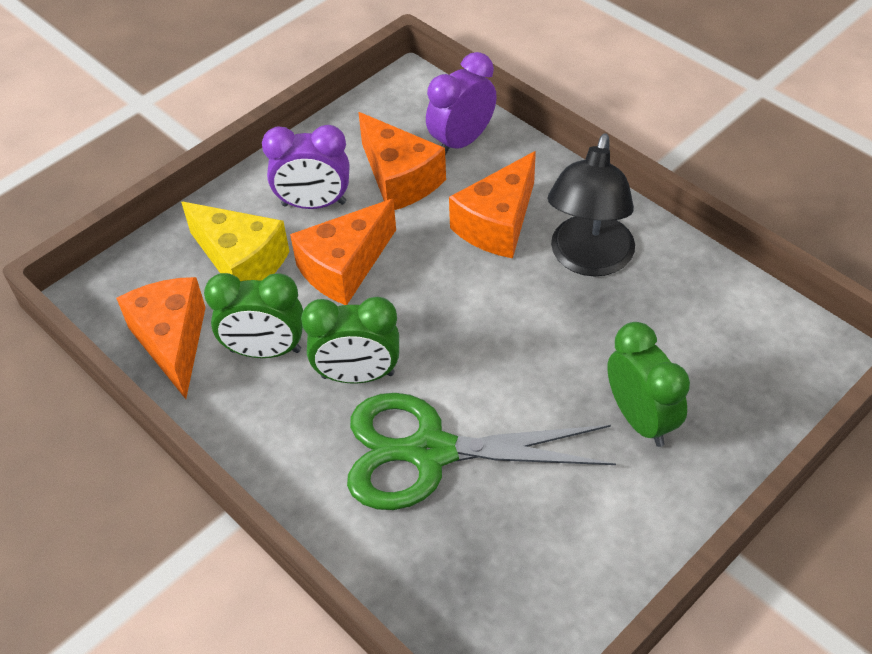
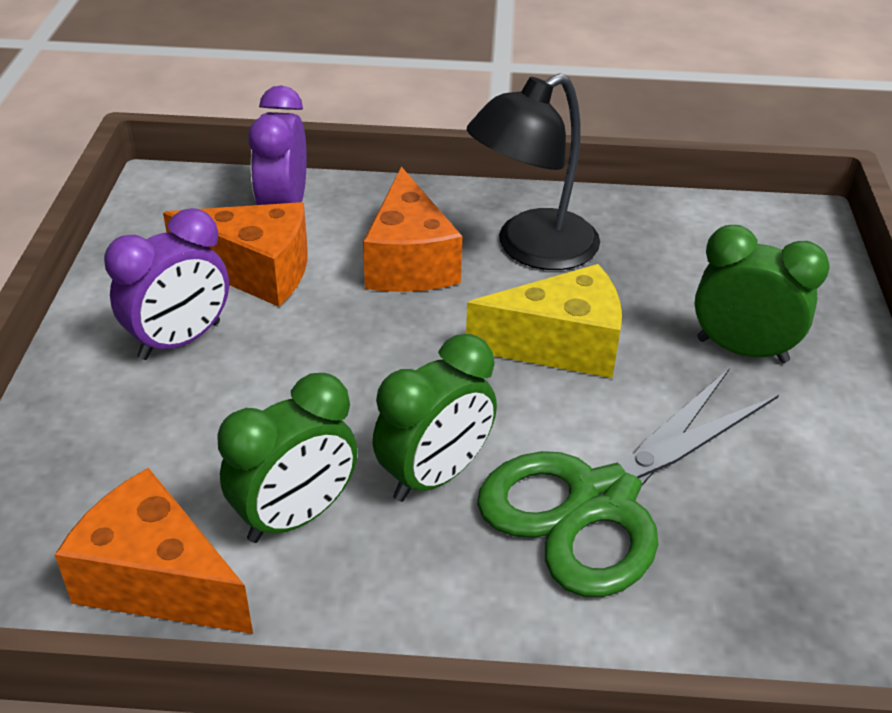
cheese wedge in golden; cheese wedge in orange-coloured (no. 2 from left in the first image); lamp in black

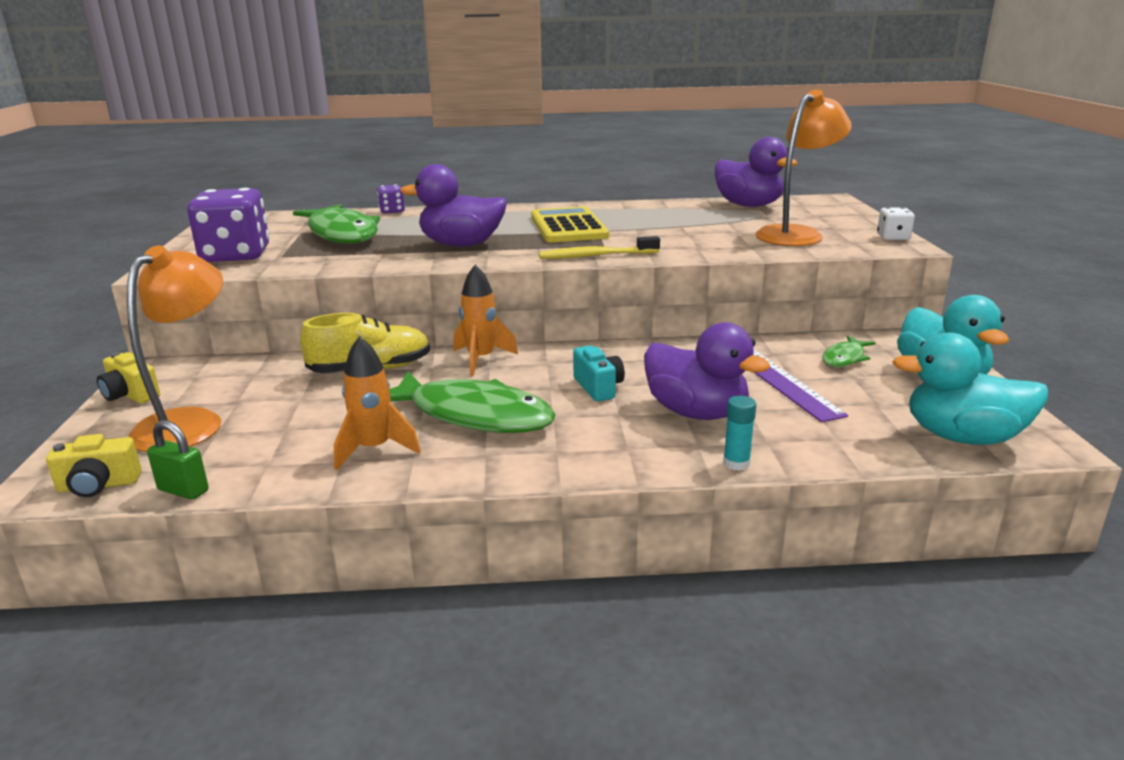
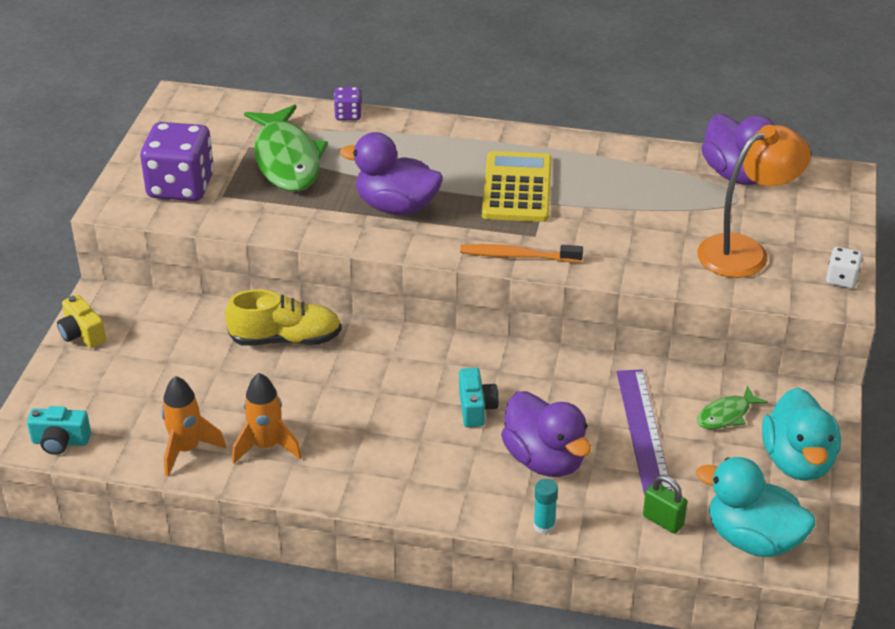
photo camera in aqua (no. 1 from left); lamp in orange-coloured (no. 1 from left in the first image); small lock in green; fish in green (no. 2 from left in the first image); spaceship in orange-coloured (no. 1 from left); tooth brush in orange-coloured

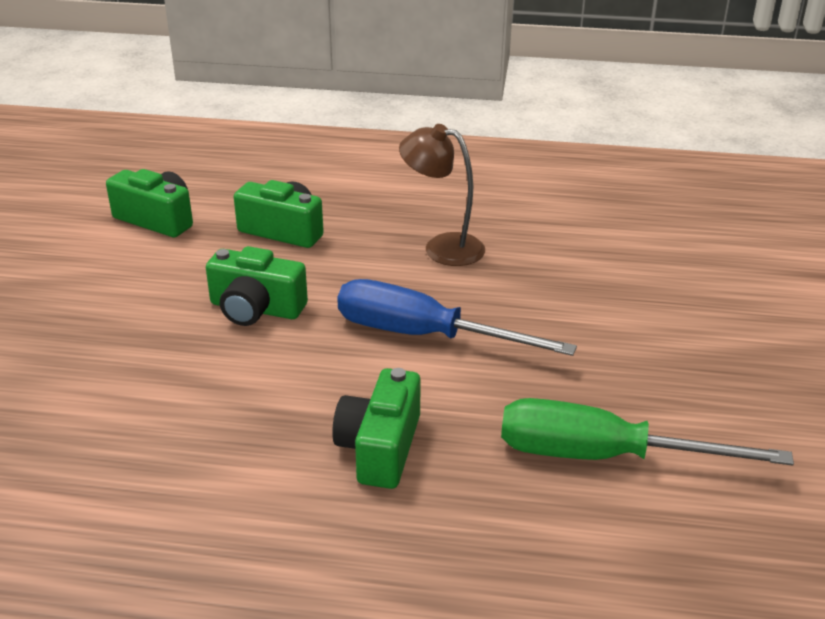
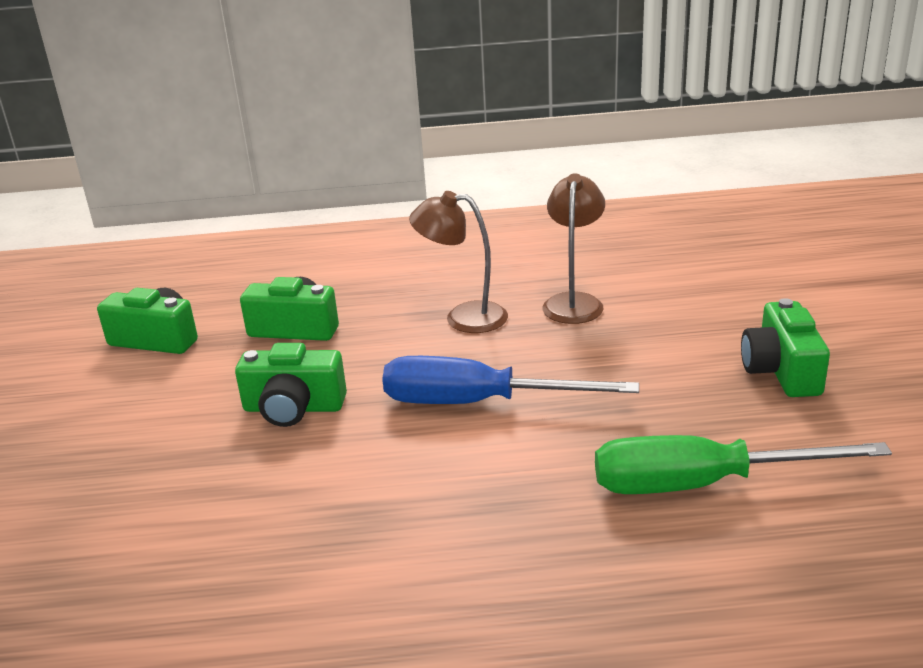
photo camera in green (no. 4 from left); lamp in russet (no. 2 from left)

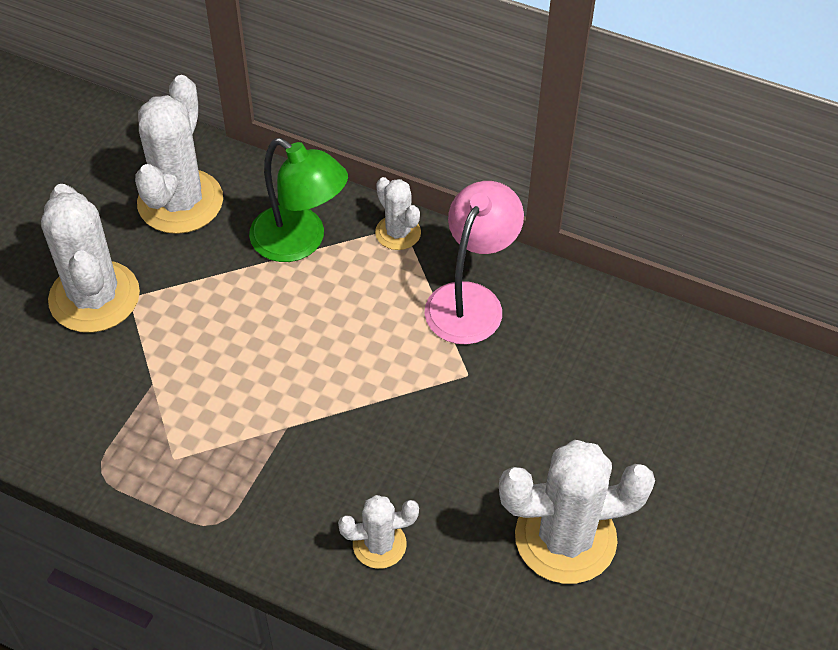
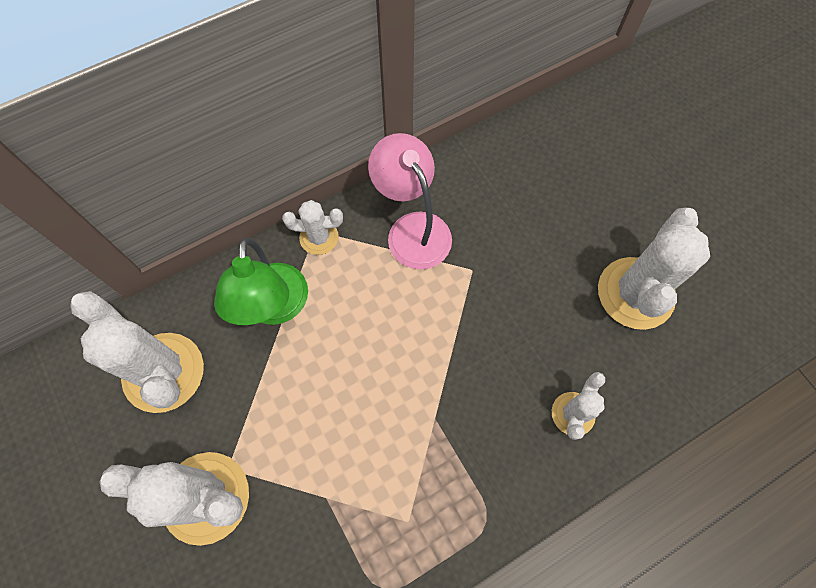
lamp in green

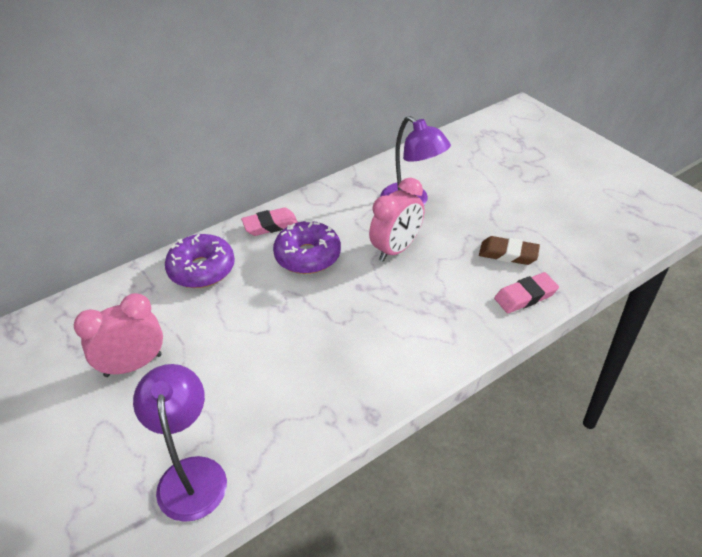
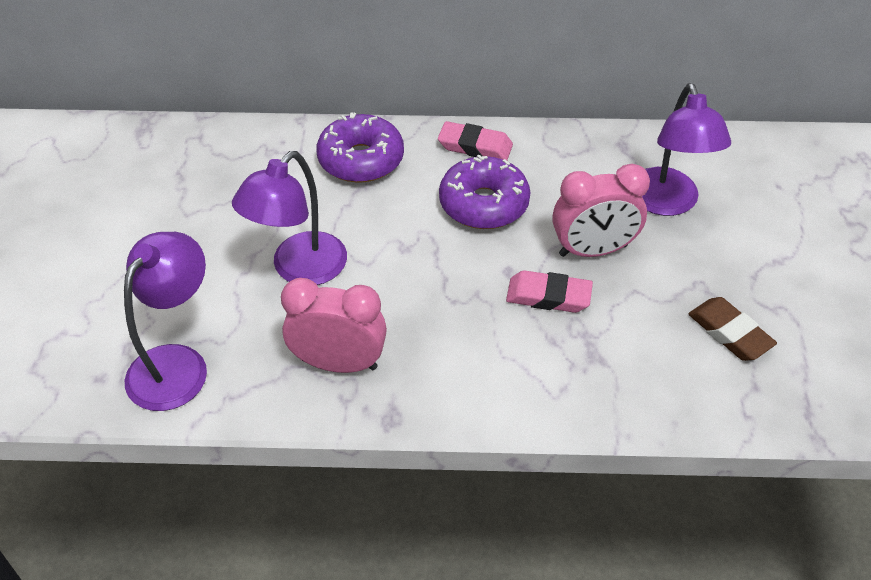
clock in rose-pink (no. 1 from left); eraser in rose-pink (no. 2 from left); lamp in violet (no. 2 from left)

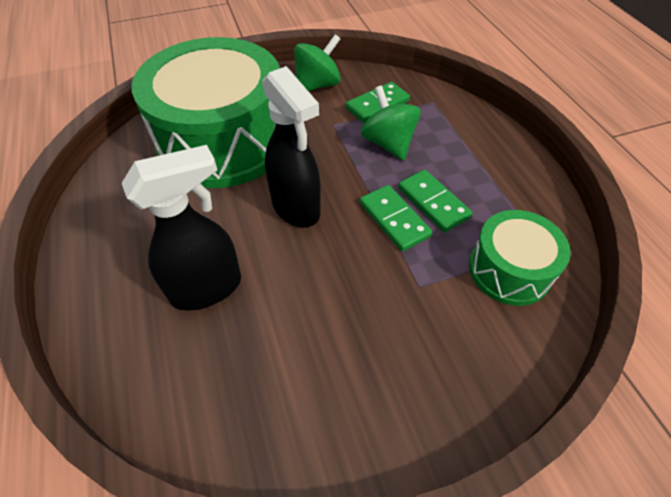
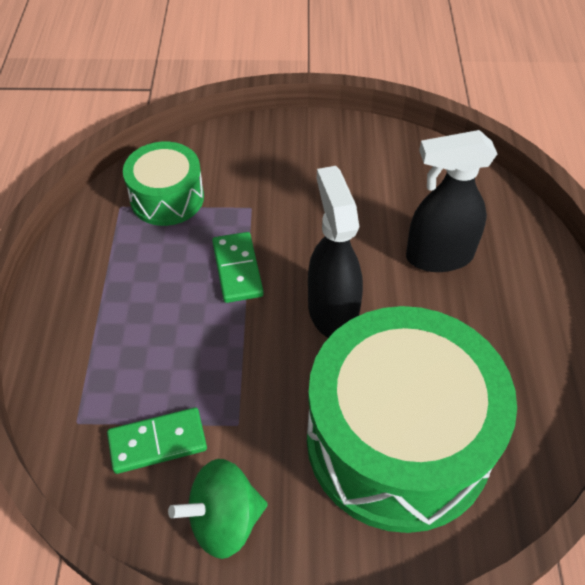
whirligig in green (no. 2 from left in the first image); domino piece in green (no. 3 from left in the first image)

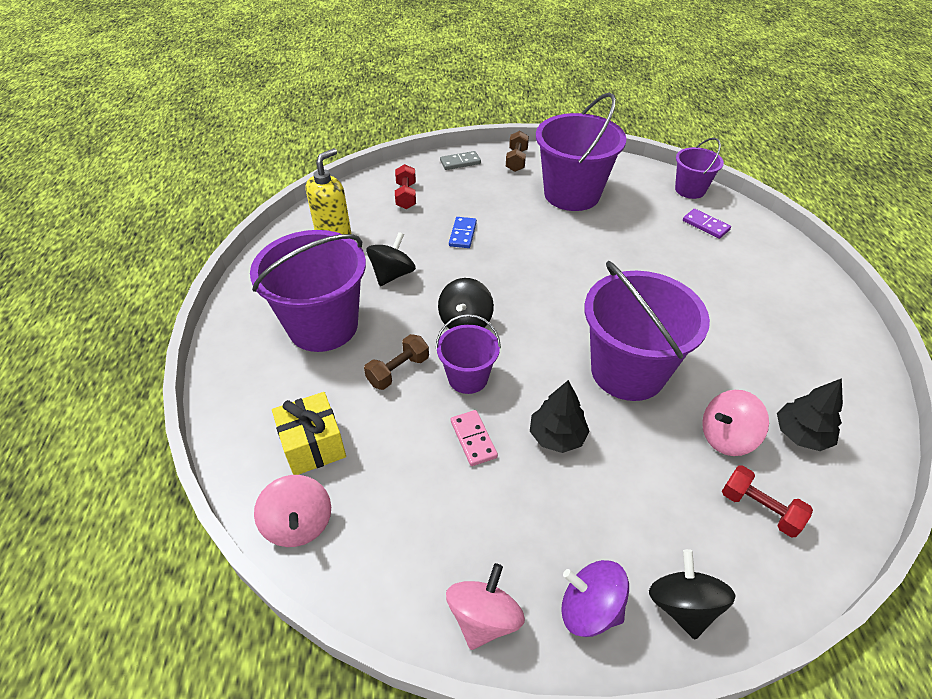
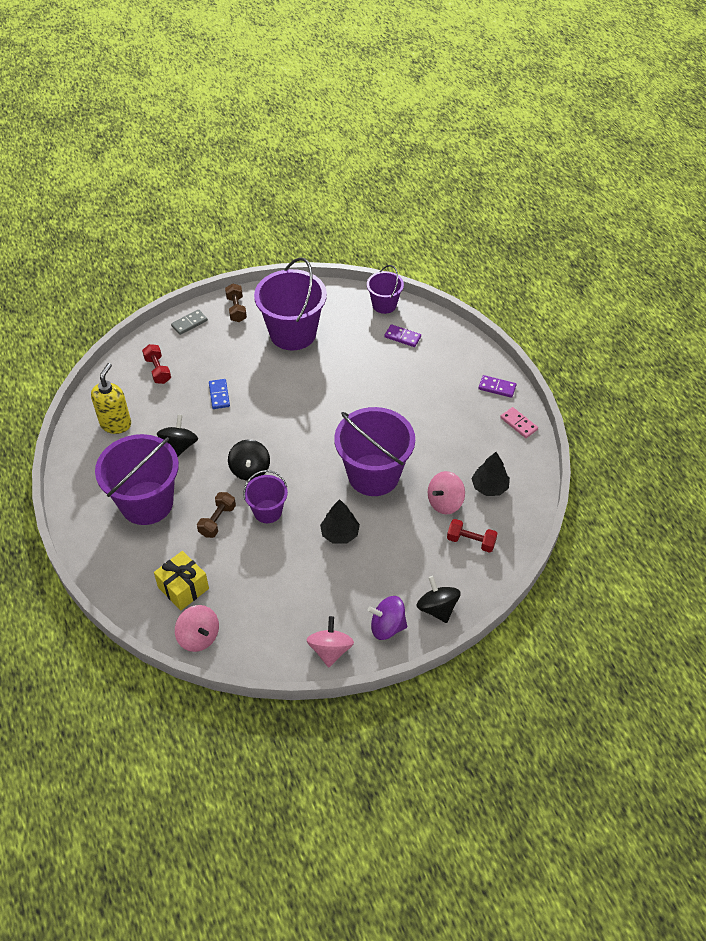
domino piece in rose-pink; domino piece in violet (no. 2 from left)

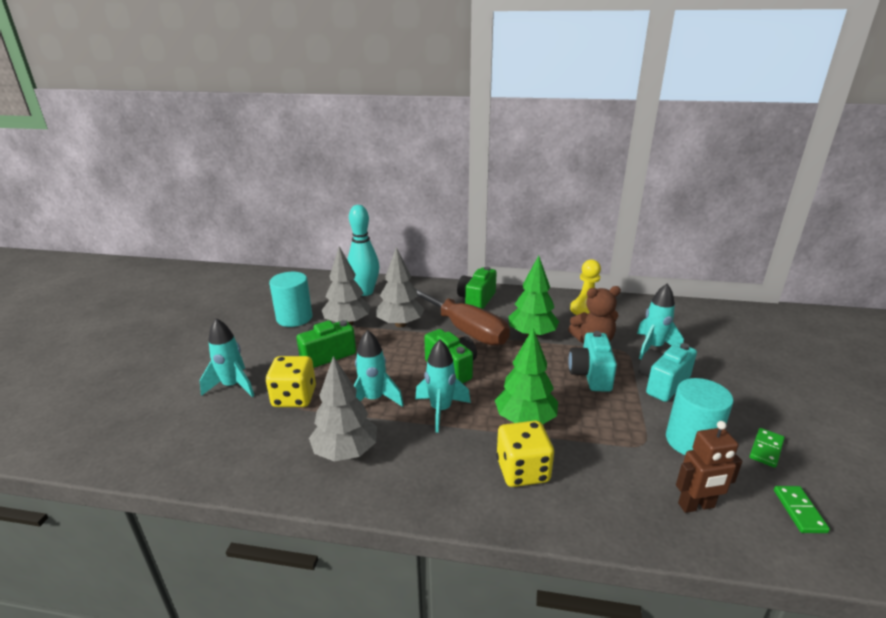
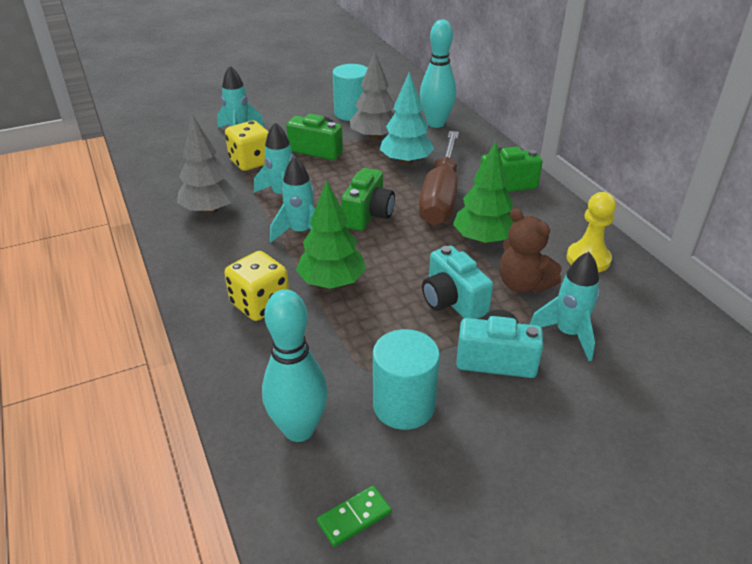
toy tree in aqua; photo camera in aqua (no. 1 from left); skittle in aqua (no. 1 from left); domino piece in green (no. 1 from left in the first image)

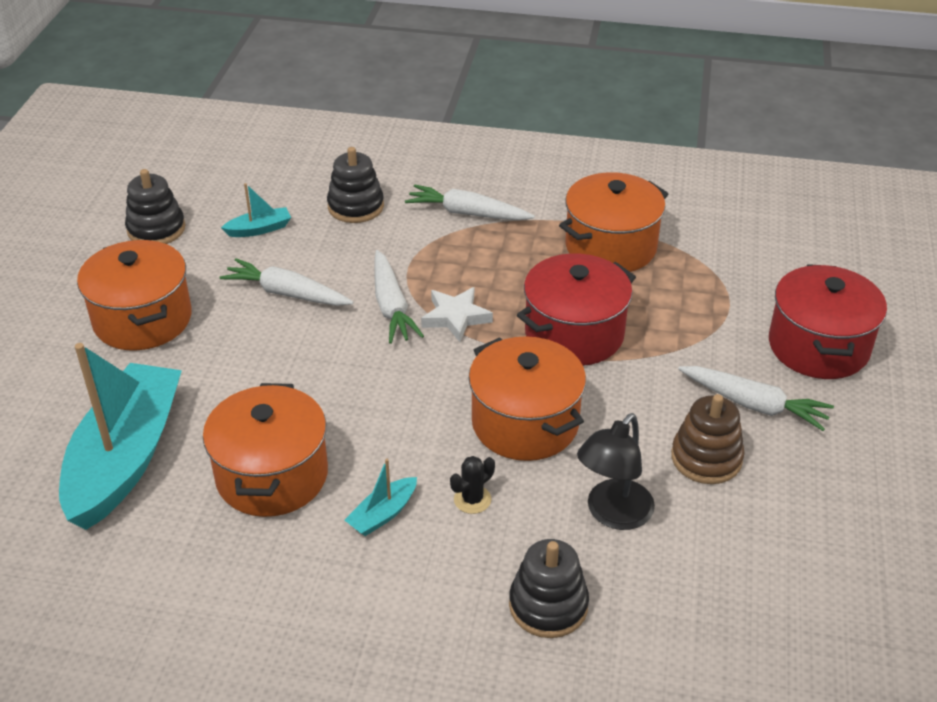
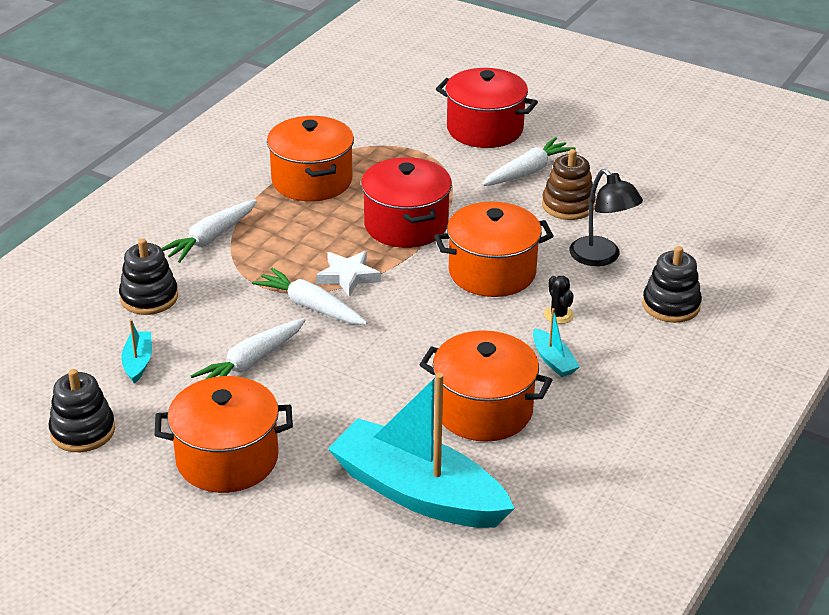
toy carrot in pure white (no. 3 from left)

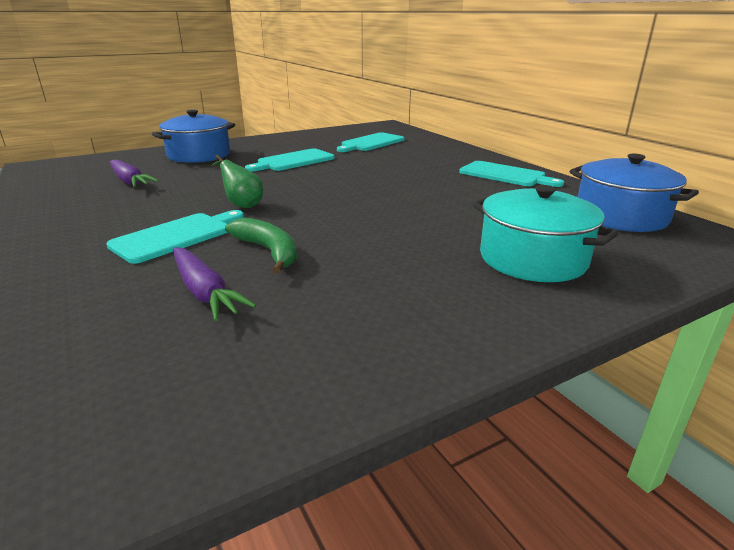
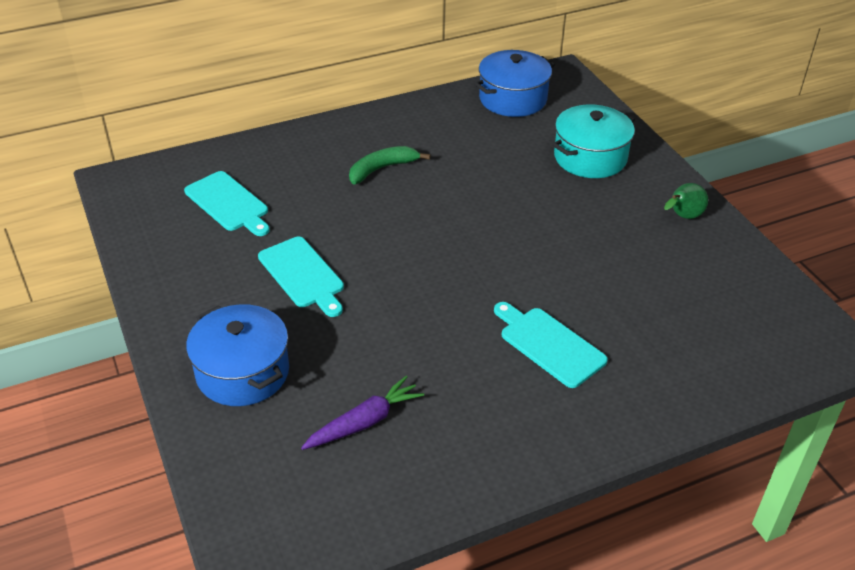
toy carrot in violet (no. 2 from left in the first image); toy pear in green; banana fruit in green; cutting board in aqua (no. 4 from left in the first image)

